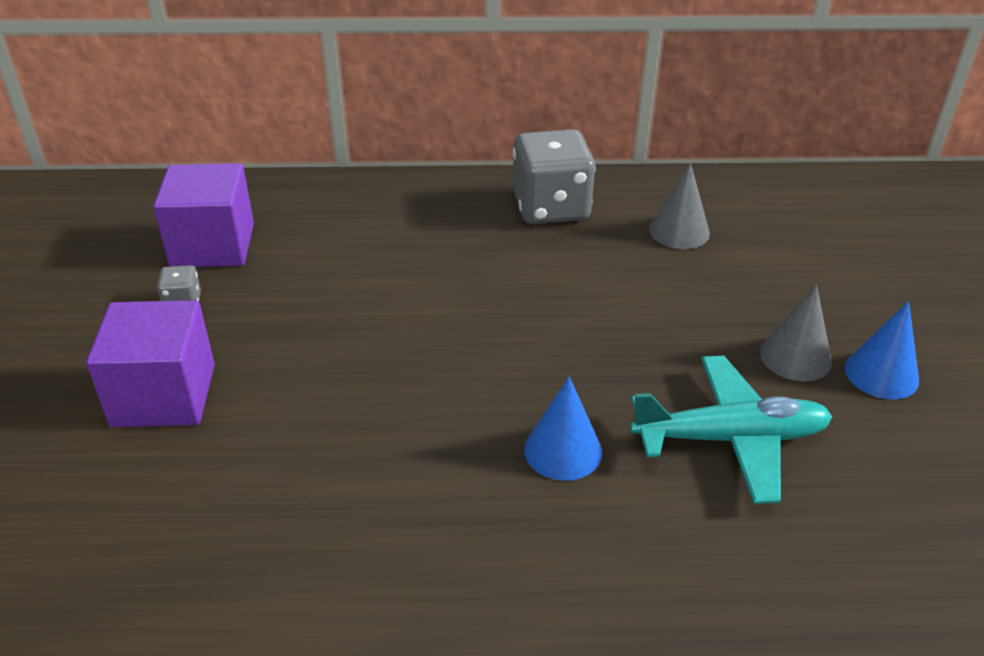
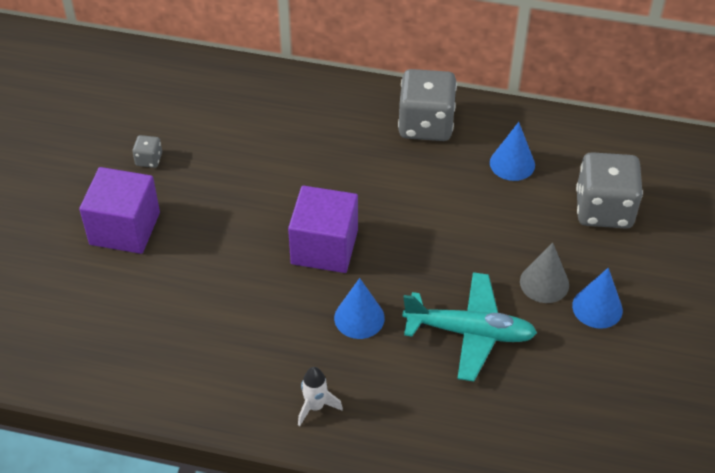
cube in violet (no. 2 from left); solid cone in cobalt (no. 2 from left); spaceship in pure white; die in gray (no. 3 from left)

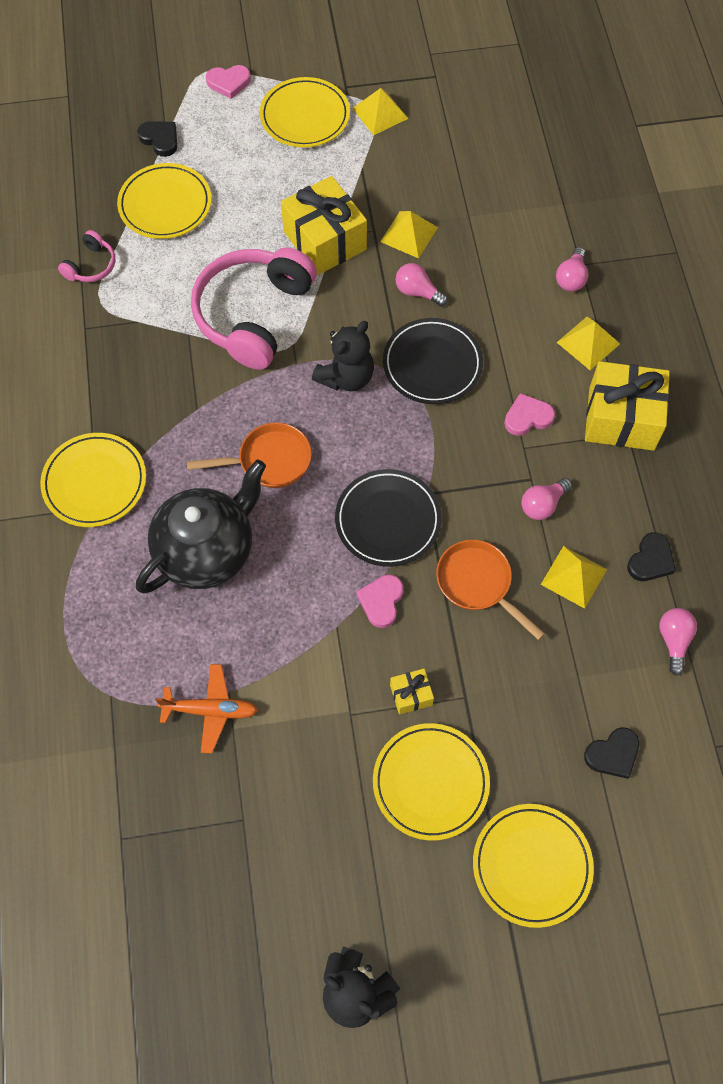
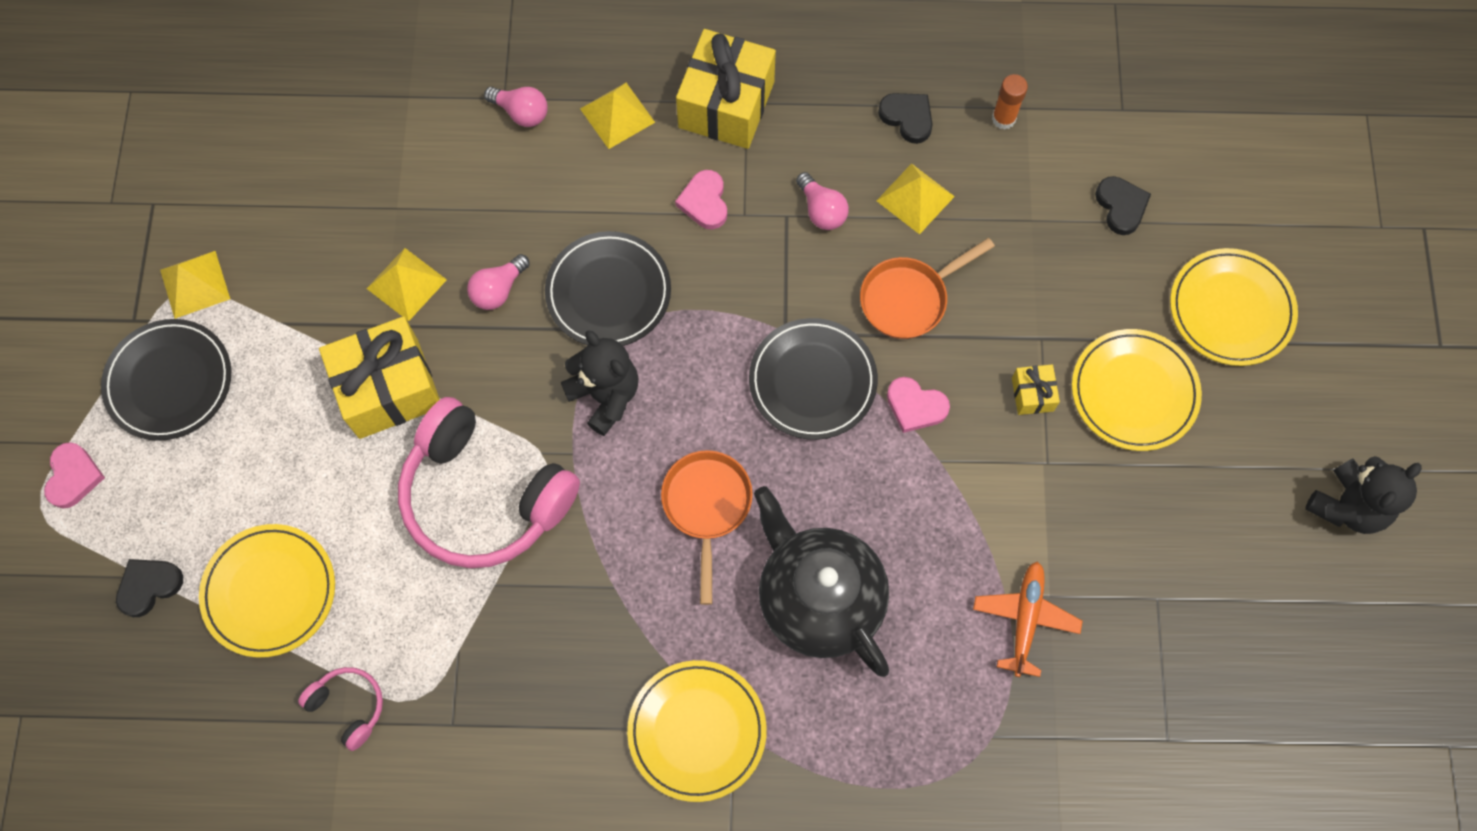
flat dish in black (no. 1 from left); stick of glue in orange-coloured

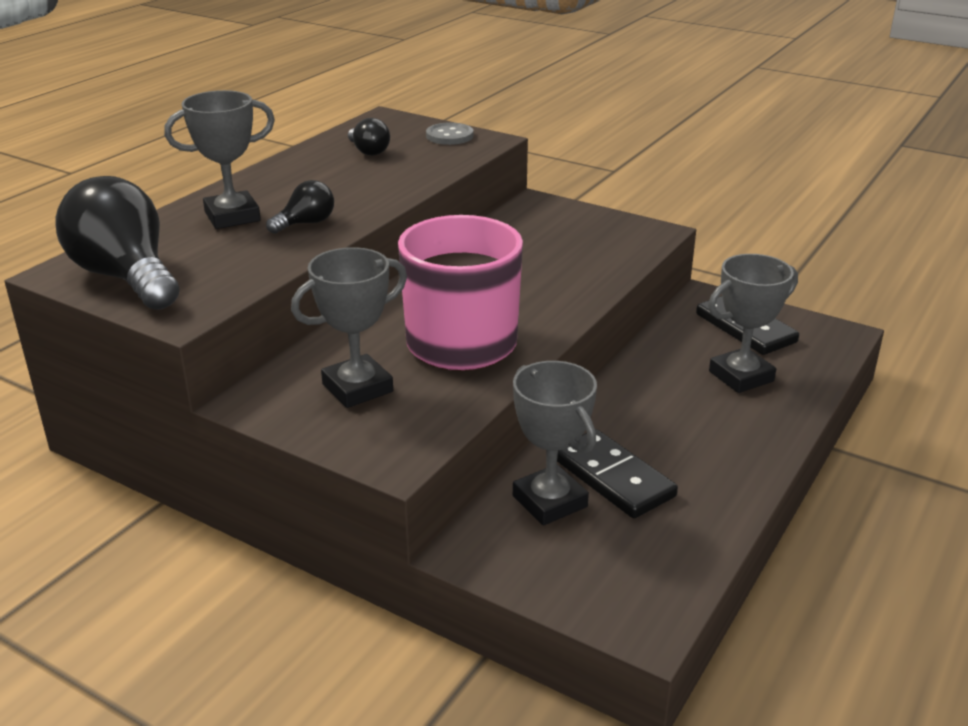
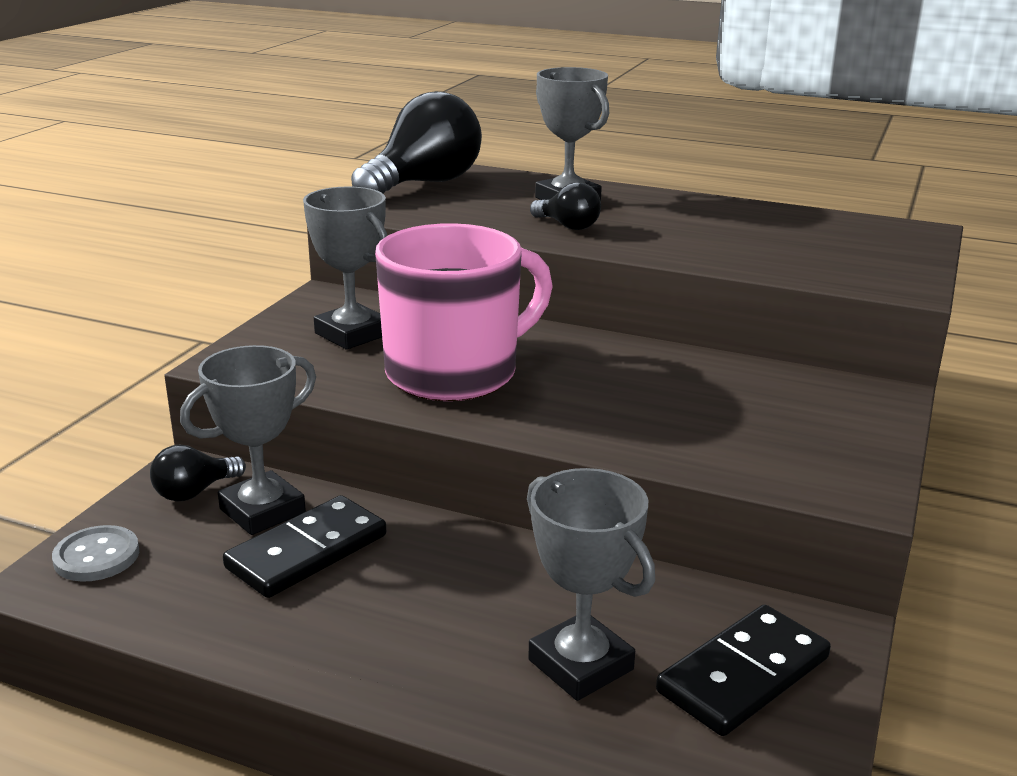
bulb in black (no. 1 from left); sewing button in gray

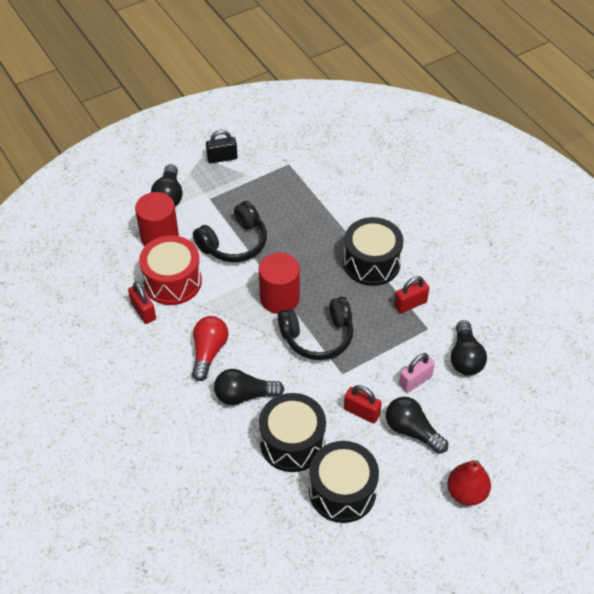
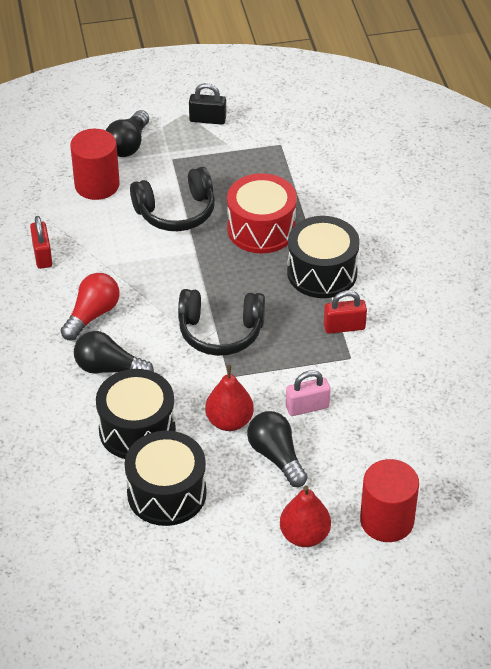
toy drum in crimson; solid cylinder in crimson (no. 2 from left); toy pear in crimson (no. 1 from left); bulb in black (no. 4 from left in the first image)

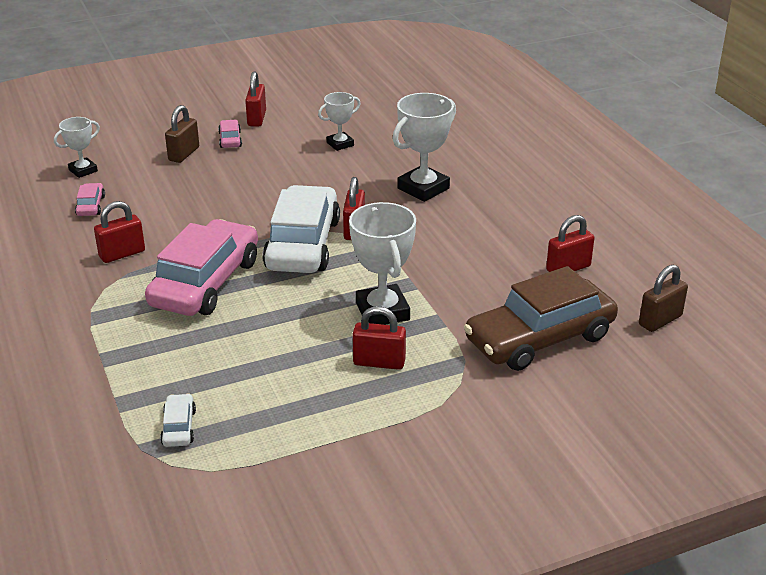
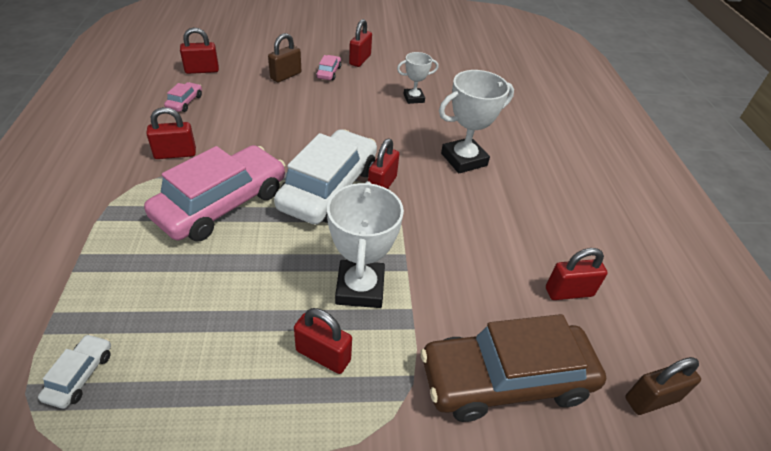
small lock in crimson (no. 2 from left)

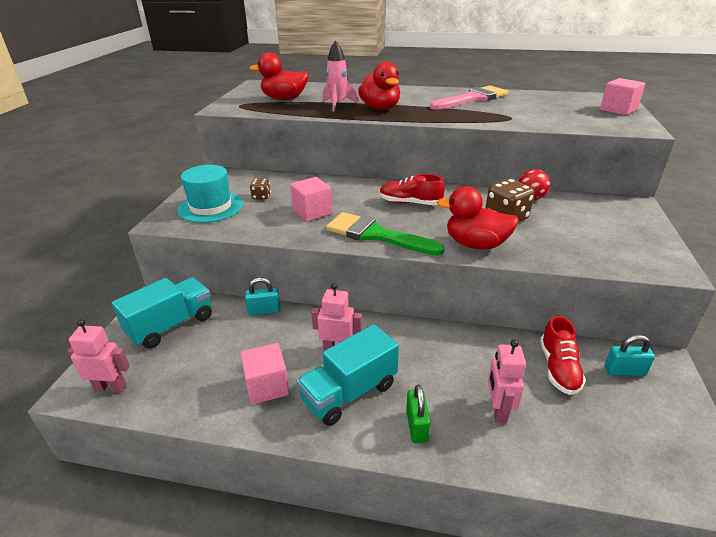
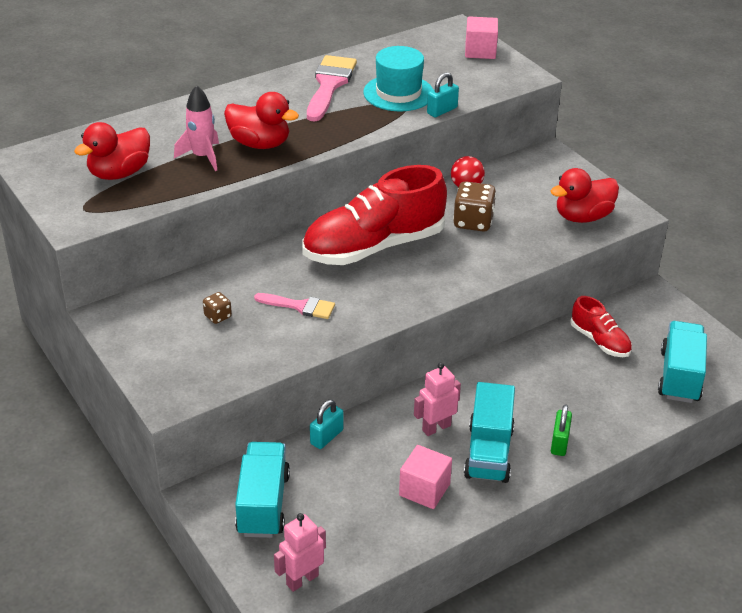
top hat in aqua; paintbrush in rose-pink (no. 1 from left); paintbrush in green; sneaker in crimson (no. 1 from left); small lock in green; rubber duck in crimson (no. 3 from left); robot figure in rose-pink (no. 3 from left in the first image); small lock in aqua (no. 2 from left); truck in aqua (no. 3 from left)

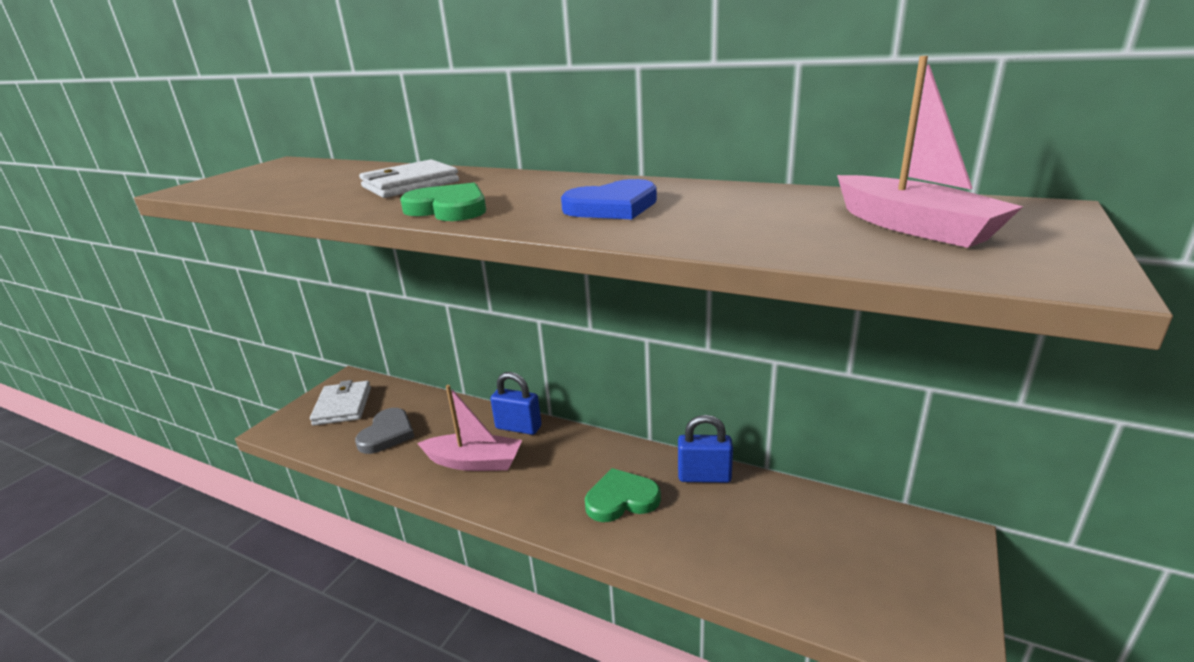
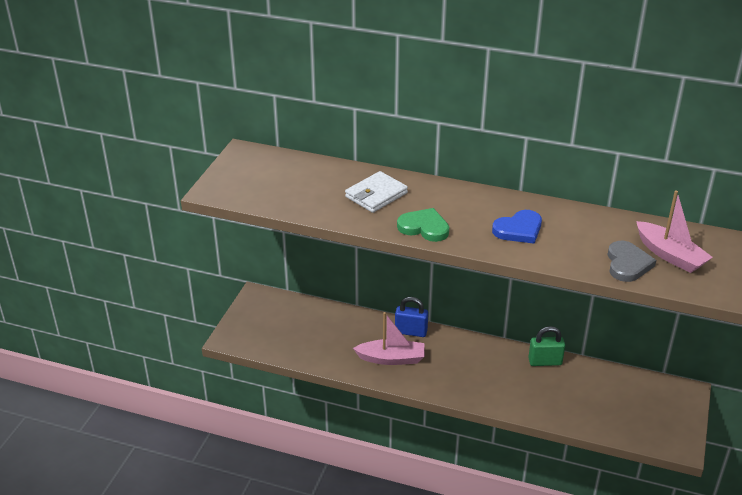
wallet in pure white (no. 1 from left in the first image); love heart in gray; love heart in green (no. 2 from left in the first image); small lock in green

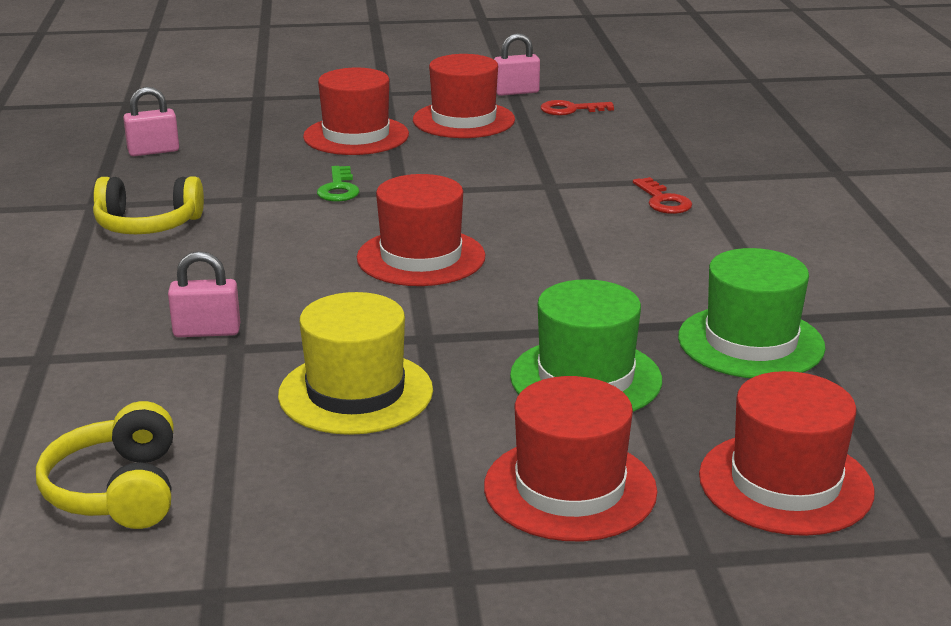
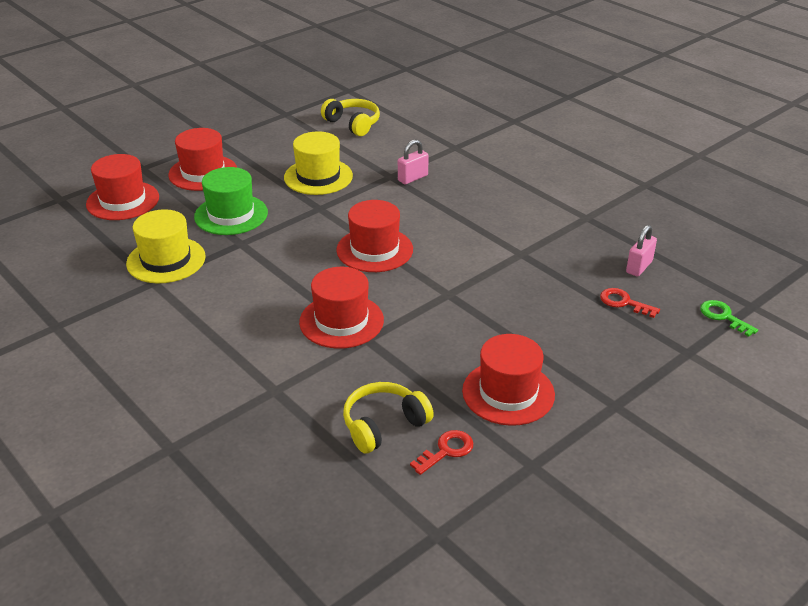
headset in golden (no. 2 from left); top hat in crimson (no. 3 from left); door key in green; small lock in rose-pink (no. 3 from left in the first image); door key in crimson (no. 2 from left); top hat in golden (no. 1 from left)

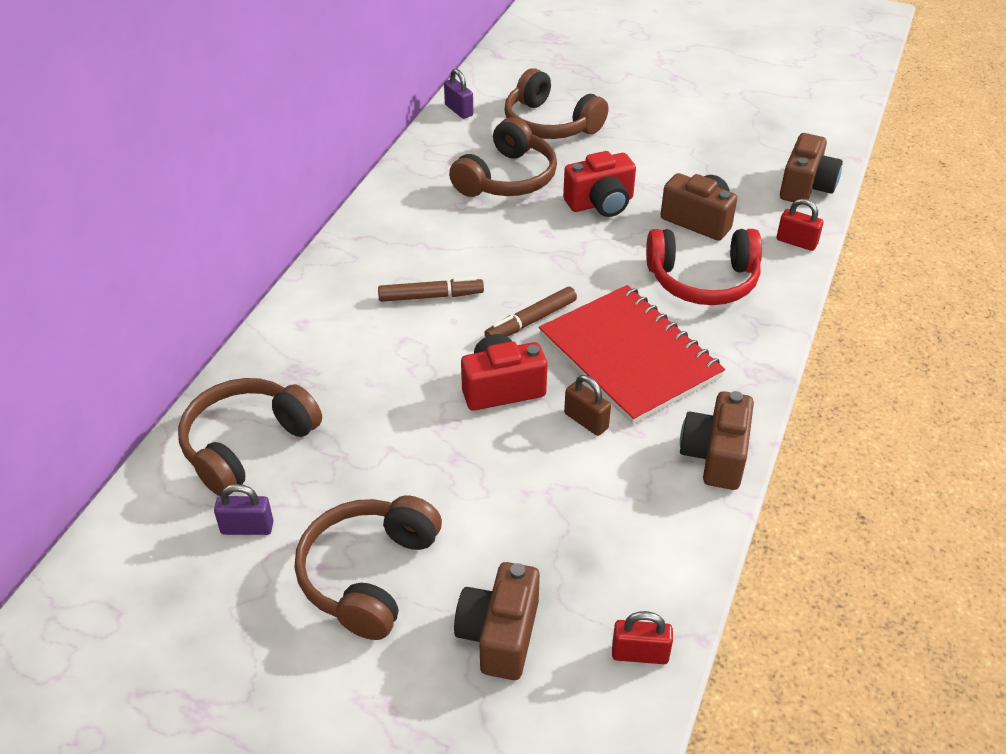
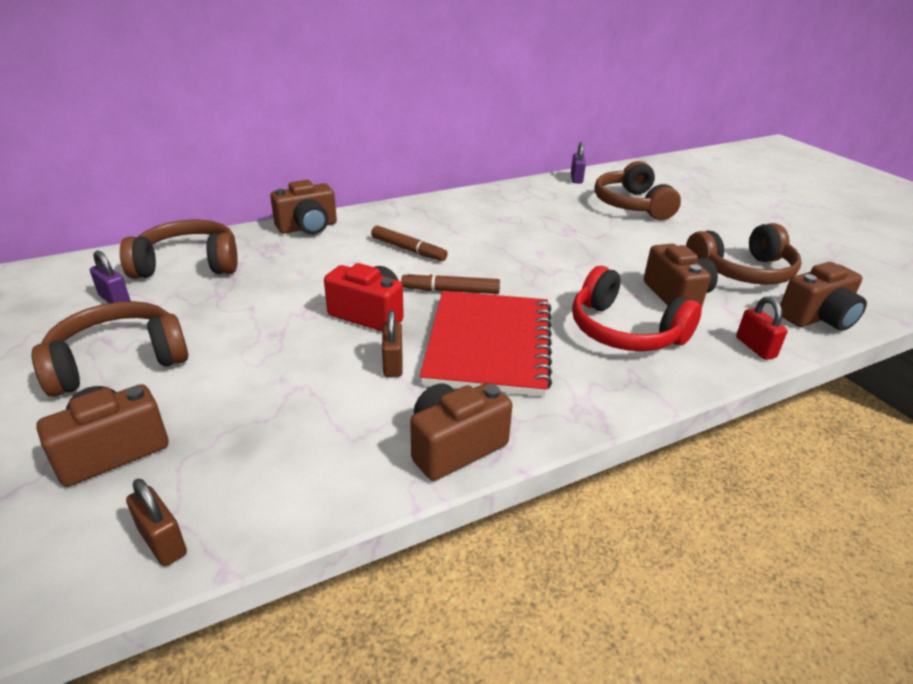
headset in russet (no. 4 from left); photo camera in crimson (no. 2 from left in the first image); small lock in russet (no. 1 from left); photo camera in russet (no. 2 from left)

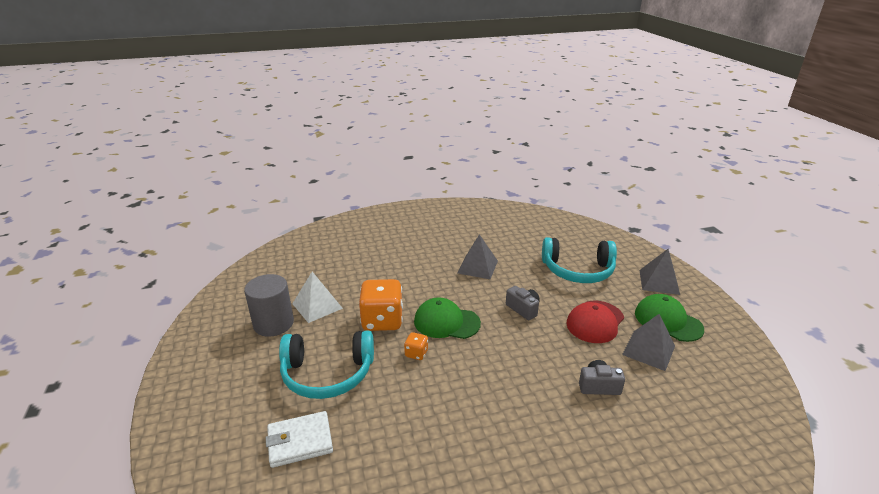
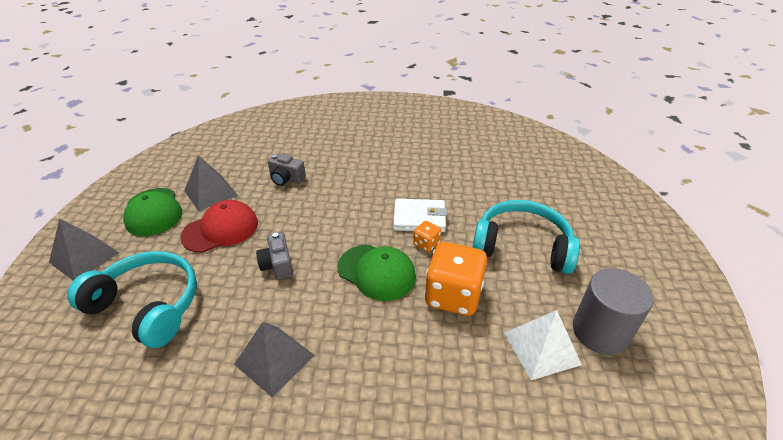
wallet in pure white

